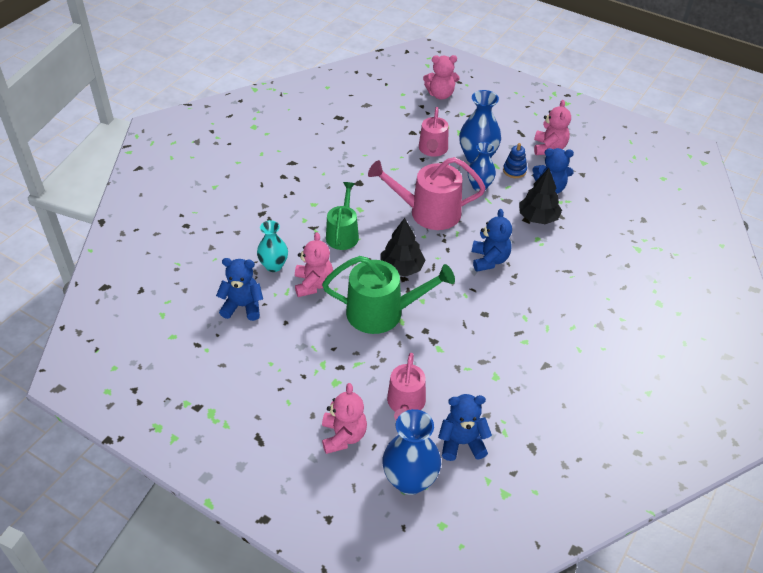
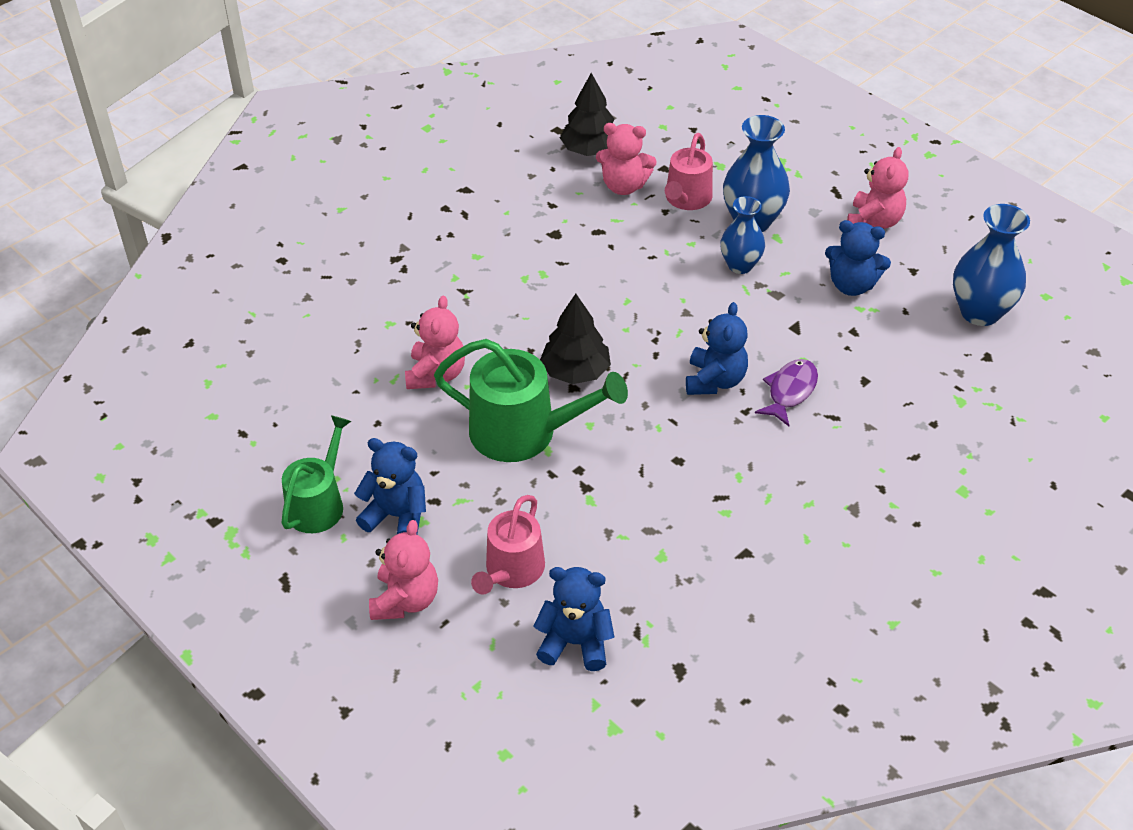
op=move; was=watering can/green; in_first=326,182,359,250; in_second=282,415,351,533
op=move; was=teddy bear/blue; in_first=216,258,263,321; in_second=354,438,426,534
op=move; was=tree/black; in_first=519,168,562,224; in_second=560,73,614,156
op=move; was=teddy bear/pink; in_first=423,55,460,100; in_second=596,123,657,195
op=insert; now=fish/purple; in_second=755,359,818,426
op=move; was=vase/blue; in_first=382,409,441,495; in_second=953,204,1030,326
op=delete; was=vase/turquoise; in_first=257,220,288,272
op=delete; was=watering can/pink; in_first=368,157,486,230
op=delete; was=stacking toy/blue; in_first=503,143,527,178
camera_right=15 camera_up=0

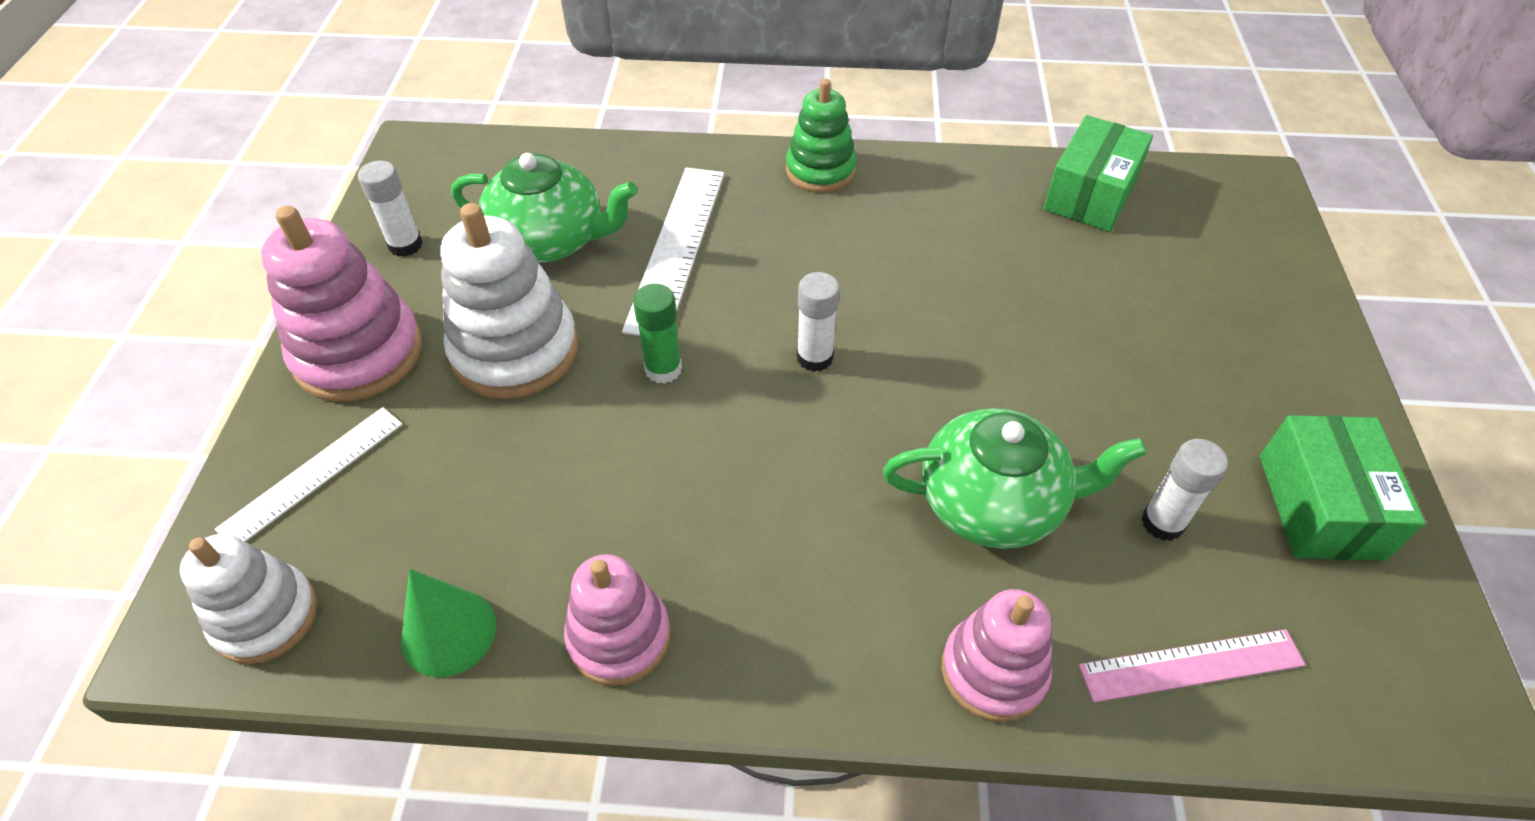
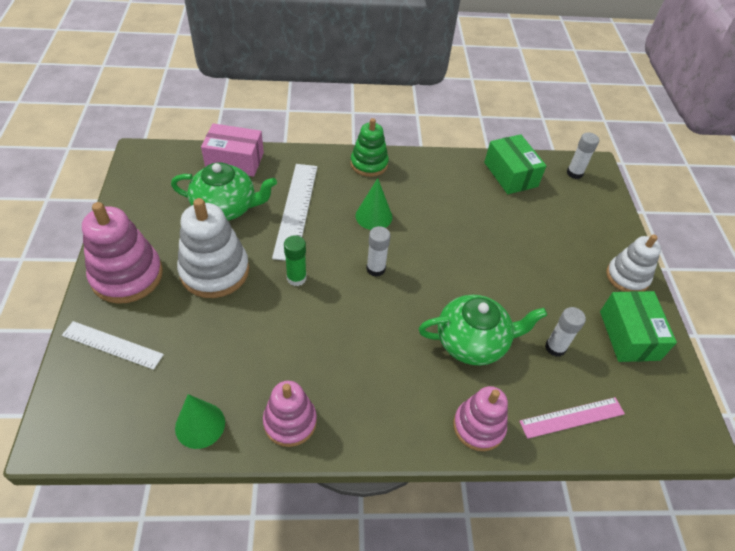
op=rotate; was=ruler/white; in_first=215,407,403,542; in_second=62,321,164,370; clockwise=75
op=insert; now=box/pink; in_second=201,123,264,177
op=insert; now=cone/green; in_second=356,178,392,230
op=rotate; was=box/green; in_first=1044,115,1153,232; in_second=484,134,546,194; clockwise=-45
op=move; was=glue stick/white; in_first=358,161,423,257; in_second=567,132,599,179
op=move; was=stacking toy/white; in_first=180,534,318,664; in_second=606,234,661,292
camera_right=-10 camera_up=0

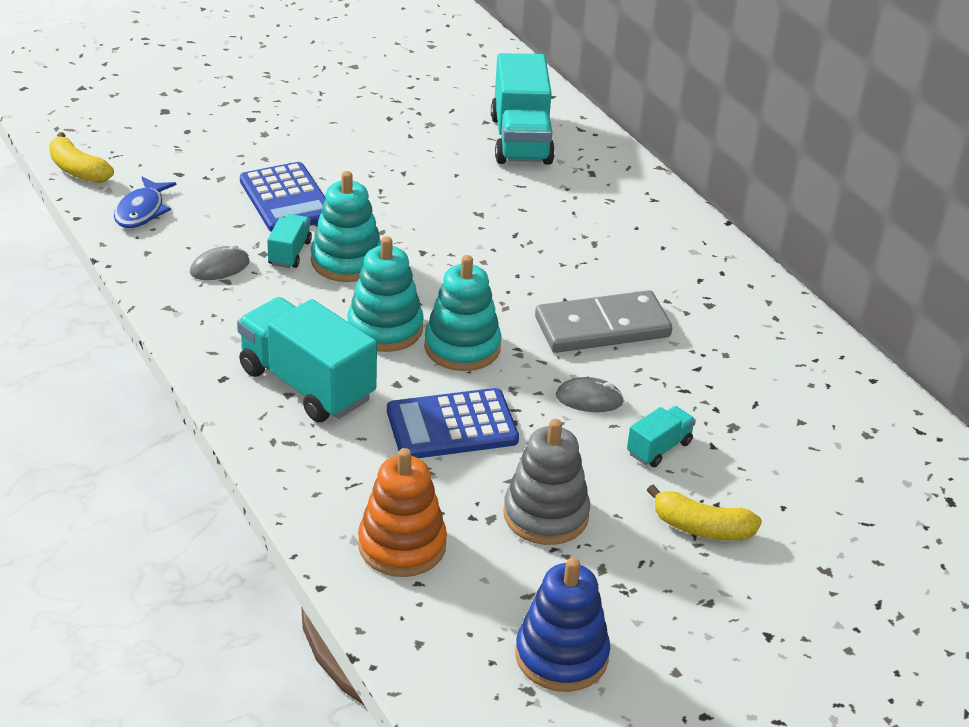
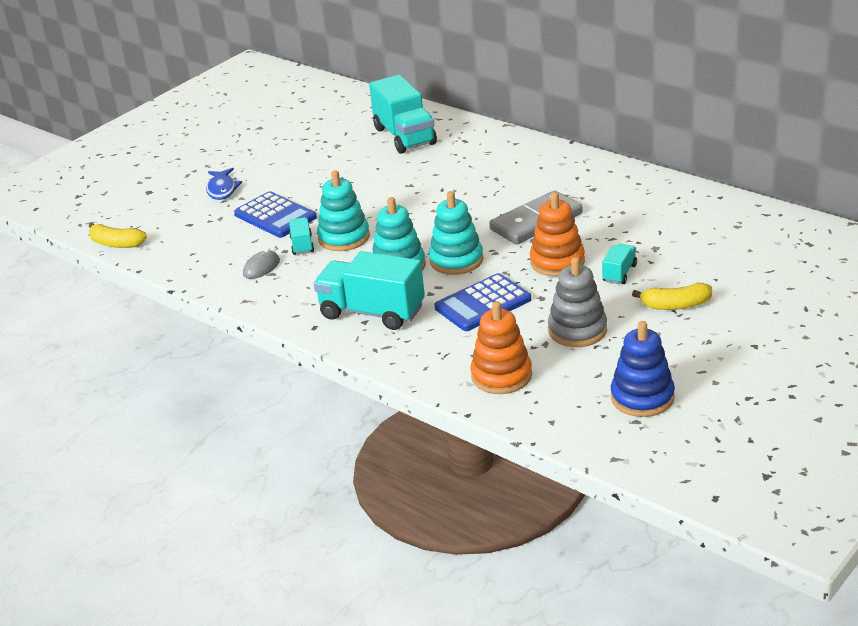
op=move; was=fish/blue; in_first=114,176,176,228; in_second=206,168,242,200
op=replace; was=mouse/grey; now=stacking toy/orange; in_first=556,377,624,412; in_second=530,192,585,277
camera_right=-15 camera_up=-5

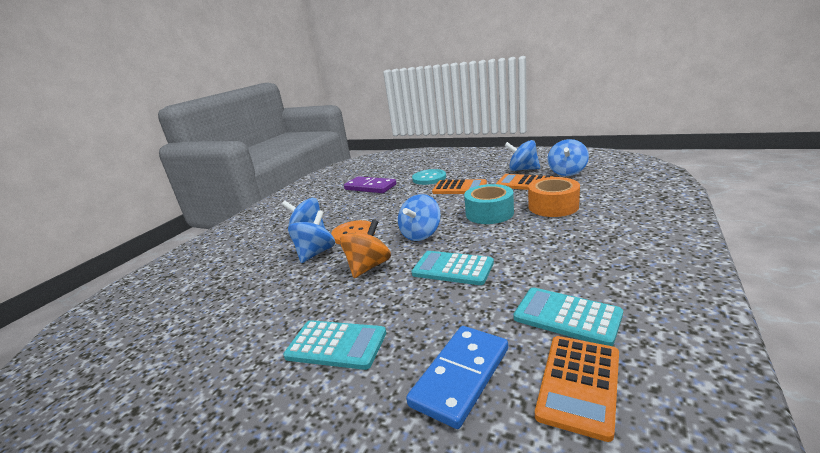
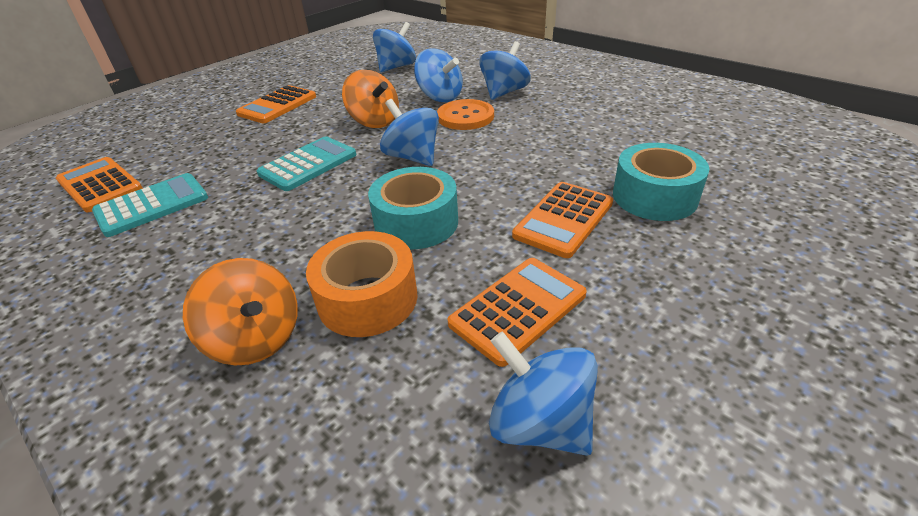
op=insert; now=spinning top/orange; in_second=183,258,298,365
op=recolor; was=calculator/turquoise; now=calculator/orange; in_first=283,320,386,370; in_second=236,85,316,123
op=move; was=spinning top/blue; in_first=504,140,540,171; in_second=373,22,416,72
op=replace; was=button/turquoise; now=tape/turquoise; in_first=412,169,446,185; in_second=613,143,709,221
op=delete; was=domino/purple; in_first=344,176,396,193
op=delete; was=domino/blue; in_first=406,326,508,429
camera_right=105 camera_up=15

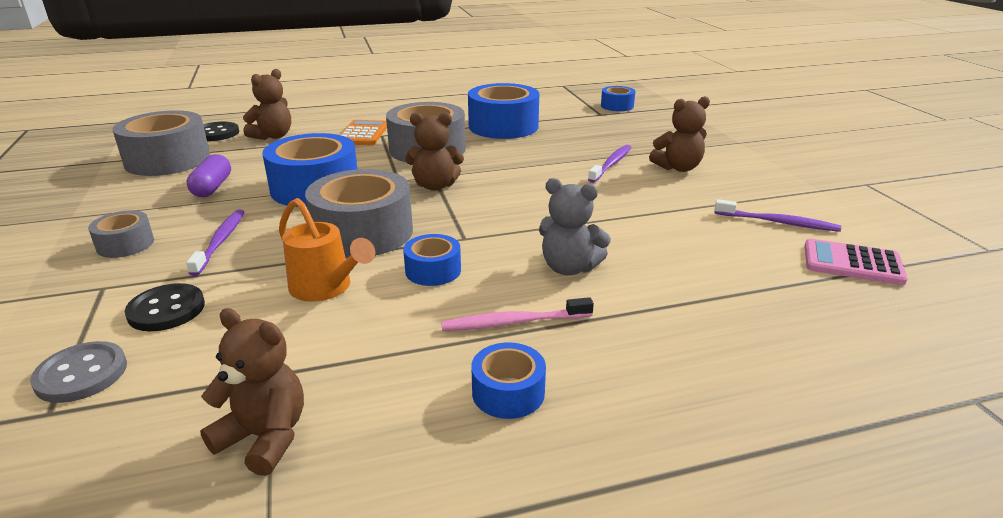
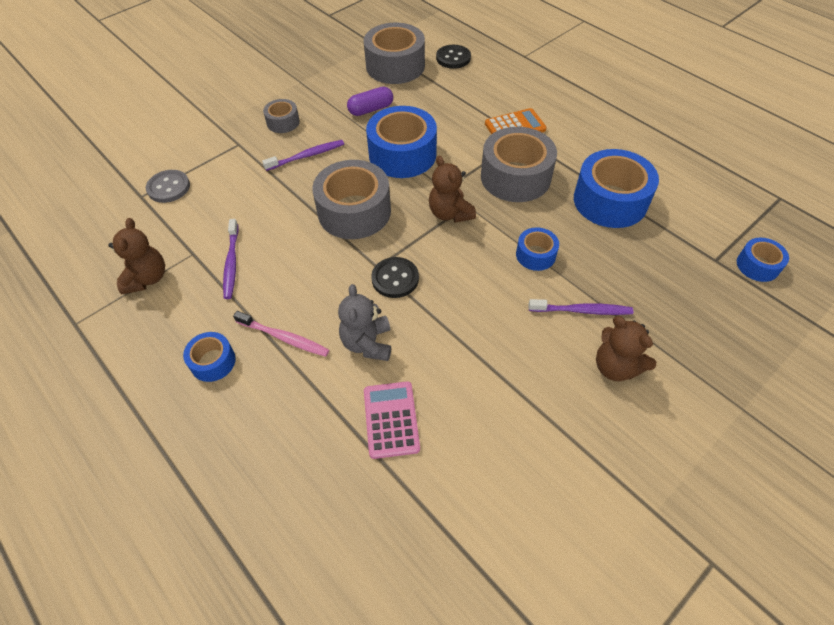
op=move; was=toothbrush/purple; in_first=714,199,841,232; in_second=223,219,239,299
op=rotate; was=toothbrush/pink; in_first=441,297,594,331; in_second=233,311,329,357; clockwise=150
op=move; was=calculator/pink; in_first=804,239,908,285; in_second=364,381,420,459
op=move; was=button/black; in_first=125,283,205,331; in_second=371,257,419,298
op=move; was=tape/blue; in_first=403,234,461,286; in_second=516,227,559,271
op=delete; was=teddy bear/brown; in_first=243,69,291,140
op=delete; was=watering can/orange; in_first=279,198,375,302
camera_right=65 camera_up=25

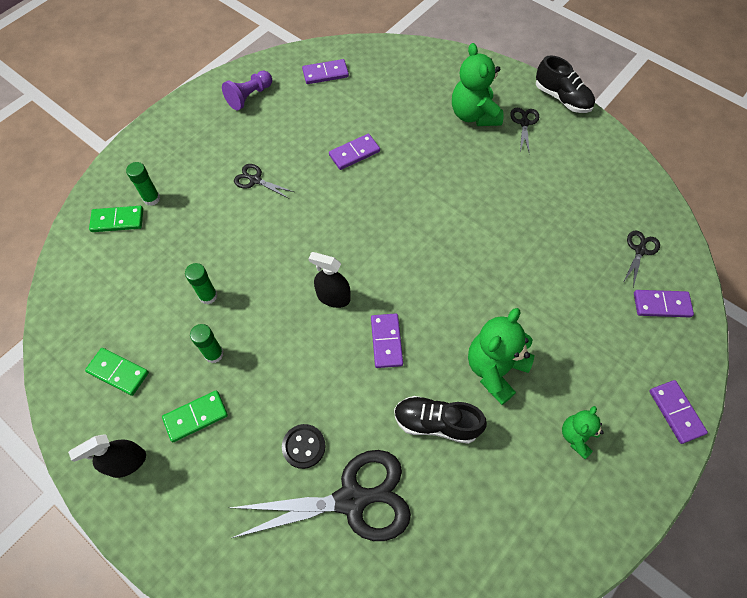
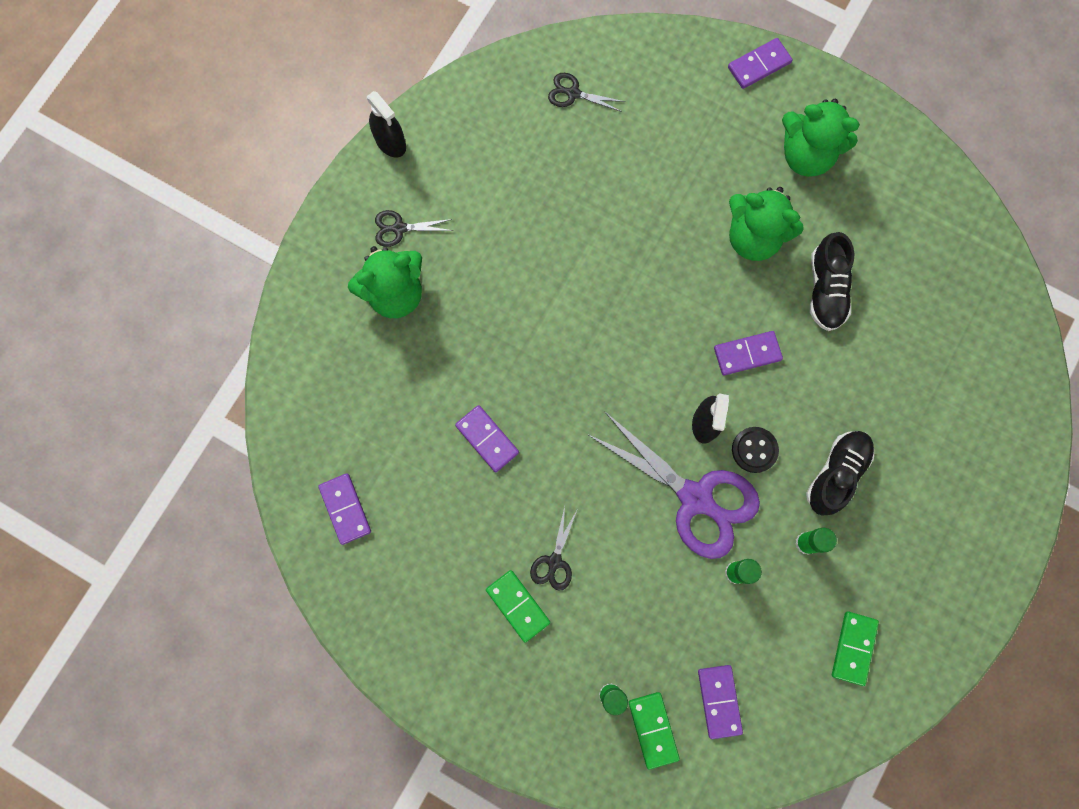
op=move; was=spray bottle/black; in_first=68,434,146,478; in_second=367,91,406,158
op=move; was=domino/green; in_first=162,390,228,442; in_second=486,570,550,643
op=insert; now=scissors/purple; in_second=587,411,760,559
op=move; was=domino/purple; in_first=634,290,694,317; in_second=698,665,743,739
op=move; was=button/black; in_first=282,424,326,469; in_second=732,427,779,473
op=resize; was=teddy bear/green; in_first=562,406,604,459; in_second=782,99,860,177; ratio=1.73
op=move; was=shoe/black; in_first=536,55,595,113; in_second=806,431,874,515
op=delete; was=pawn/purple; in_first=222,71,272,111
op=delete; was=scissors/black; in_first=230,450,411,541
camera_right=-100 camera_up=15

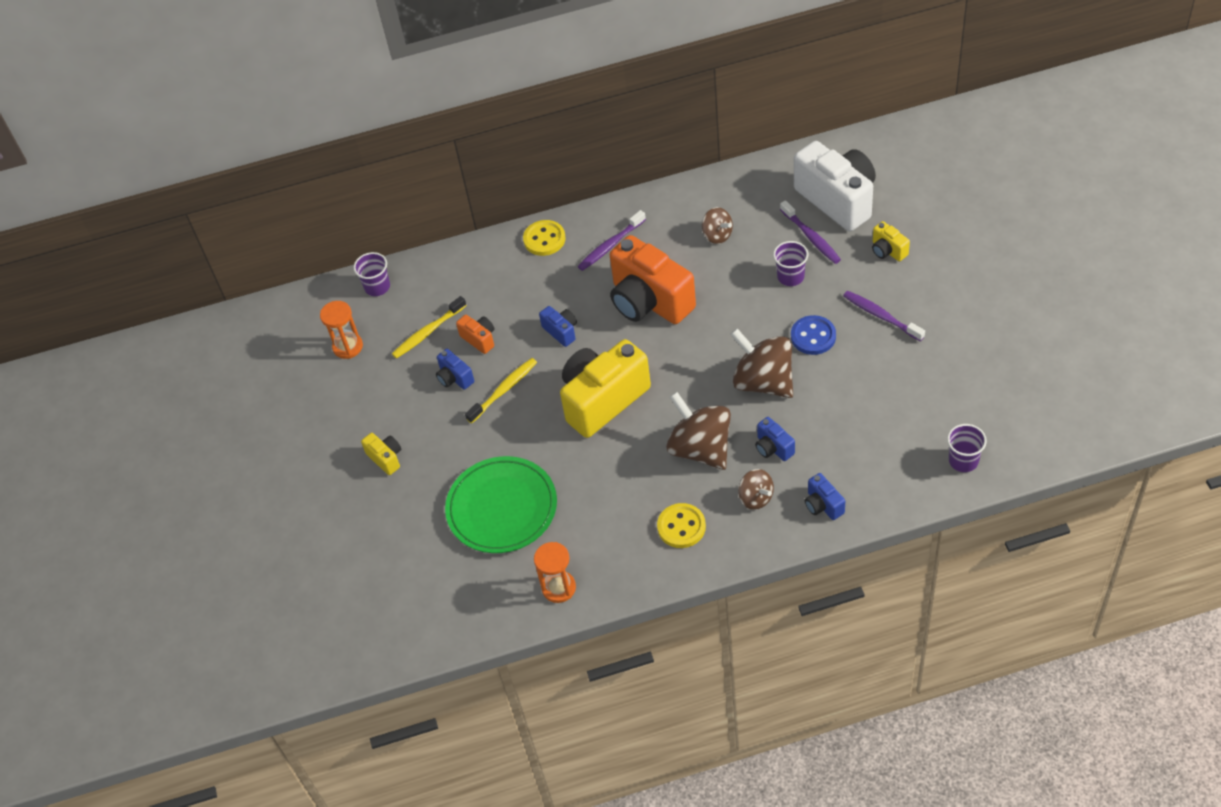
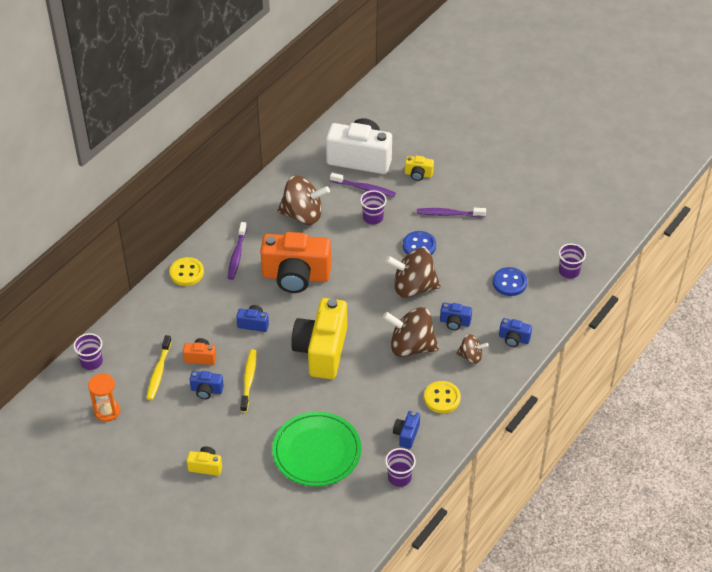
op=resize; was=spinning top/brown; in_first=702,207,733,244; in_second=277,176,330,225; ratio=1.86
op=replace; was=hourglass/orange; now=cup/purple; in_first=534,542,576,603; in_second=385,448,416,487
op=insert; now=camera/blue; in_second=393,411,420,449
op=insert; now=button/blue; in_second=493,267,527,296
camera_right=-45 camera_up=-5

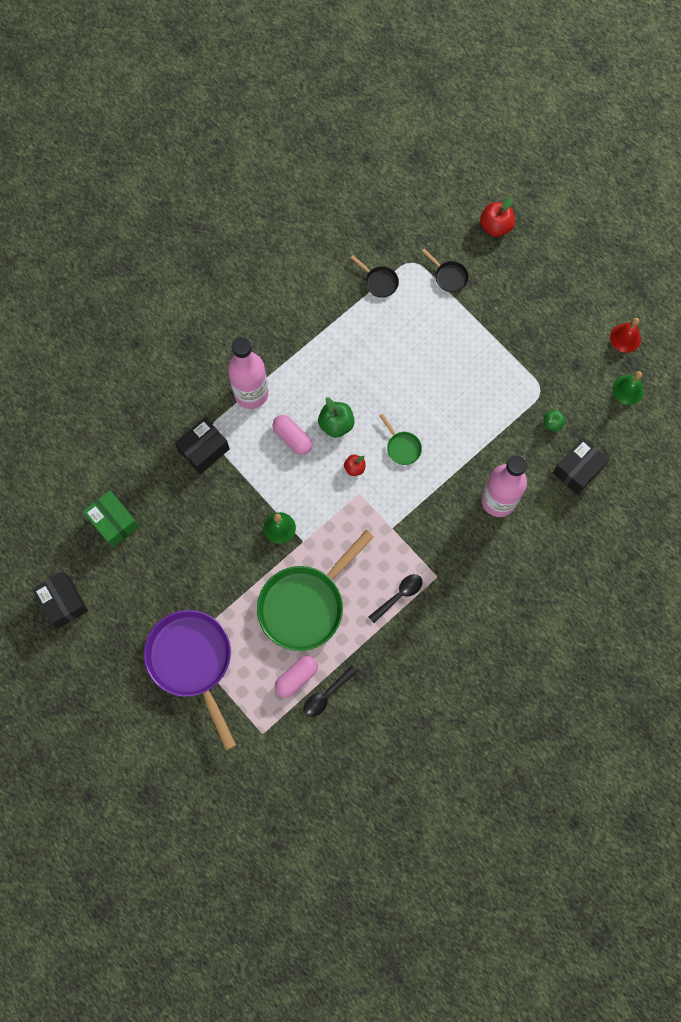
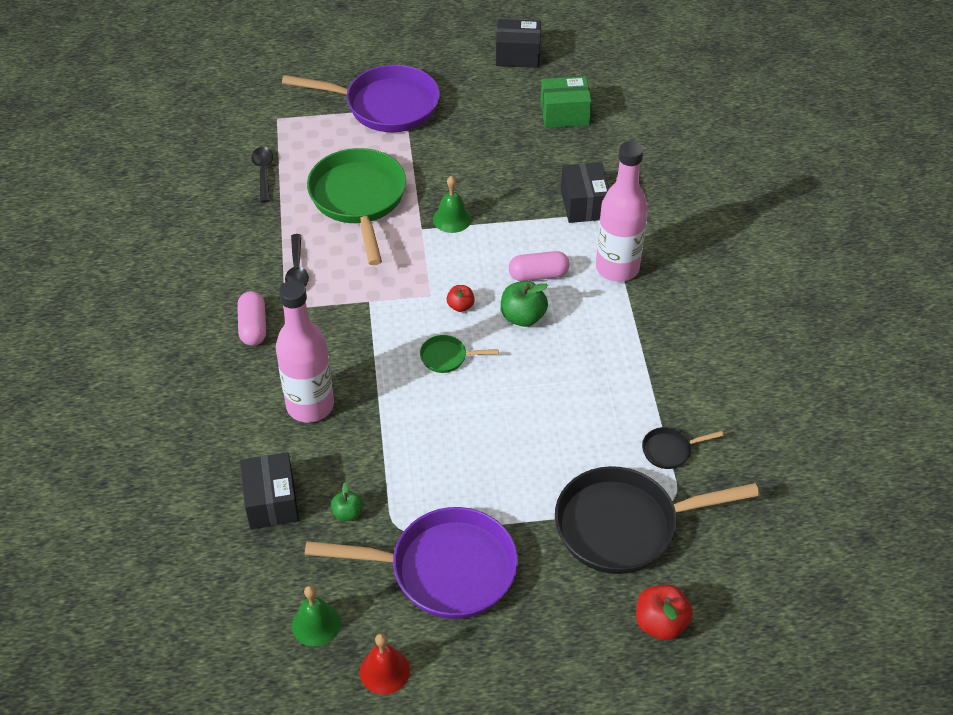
op=move; was=capsule/pink; in_first=274,656,318,698; in_second=237,291,266,346
op=insert; now=pan/purple; in_second=305,507,518,619
op=resize; was=pan/black; in_first=422,249,469,292; in_second=555,466,760,574; ratio=2.37
camera_right=125 camera_up=-25

